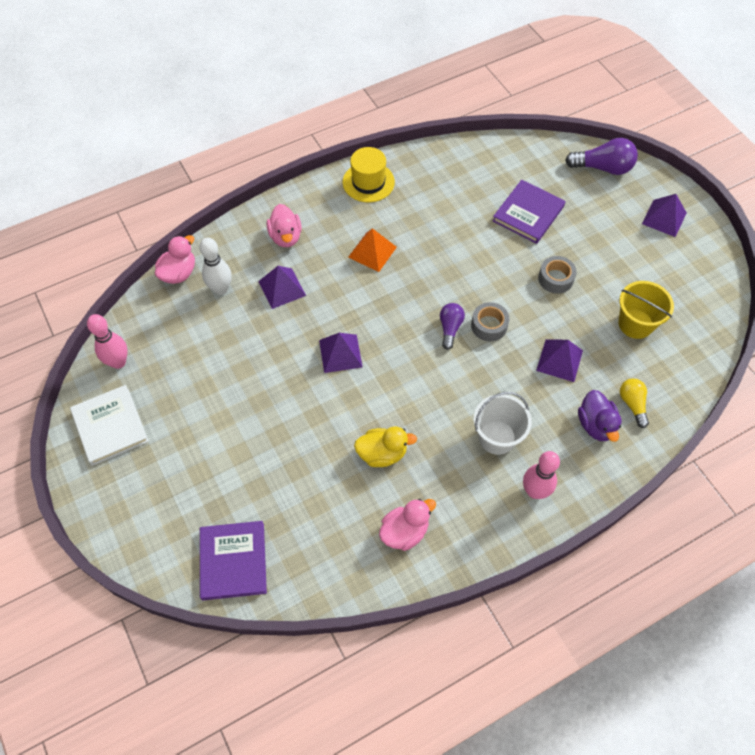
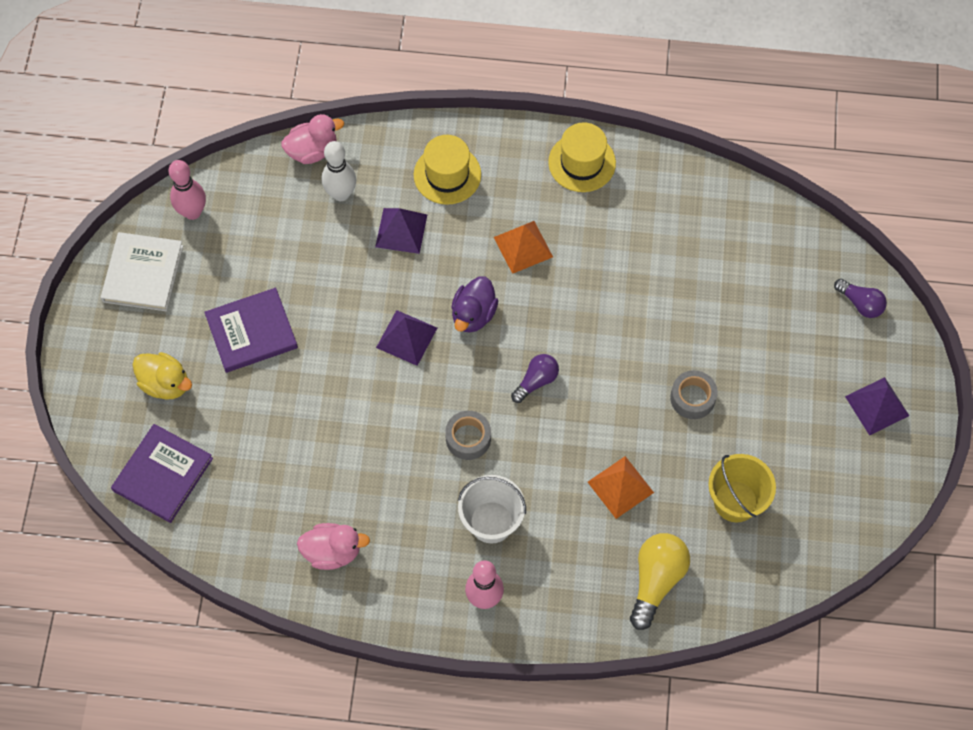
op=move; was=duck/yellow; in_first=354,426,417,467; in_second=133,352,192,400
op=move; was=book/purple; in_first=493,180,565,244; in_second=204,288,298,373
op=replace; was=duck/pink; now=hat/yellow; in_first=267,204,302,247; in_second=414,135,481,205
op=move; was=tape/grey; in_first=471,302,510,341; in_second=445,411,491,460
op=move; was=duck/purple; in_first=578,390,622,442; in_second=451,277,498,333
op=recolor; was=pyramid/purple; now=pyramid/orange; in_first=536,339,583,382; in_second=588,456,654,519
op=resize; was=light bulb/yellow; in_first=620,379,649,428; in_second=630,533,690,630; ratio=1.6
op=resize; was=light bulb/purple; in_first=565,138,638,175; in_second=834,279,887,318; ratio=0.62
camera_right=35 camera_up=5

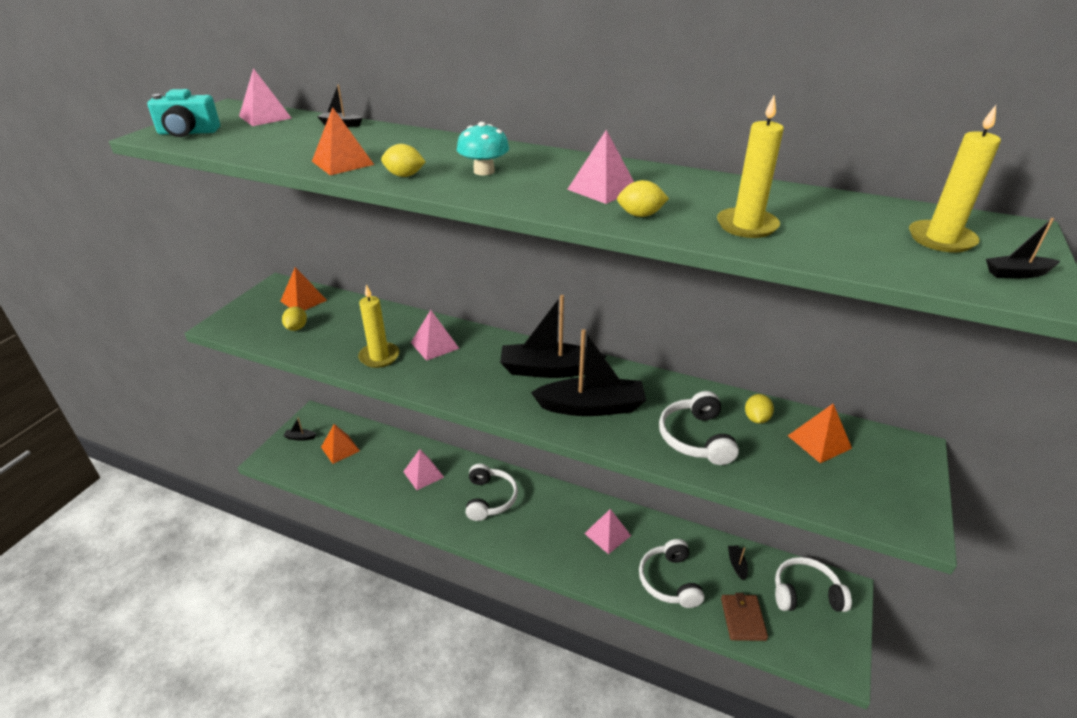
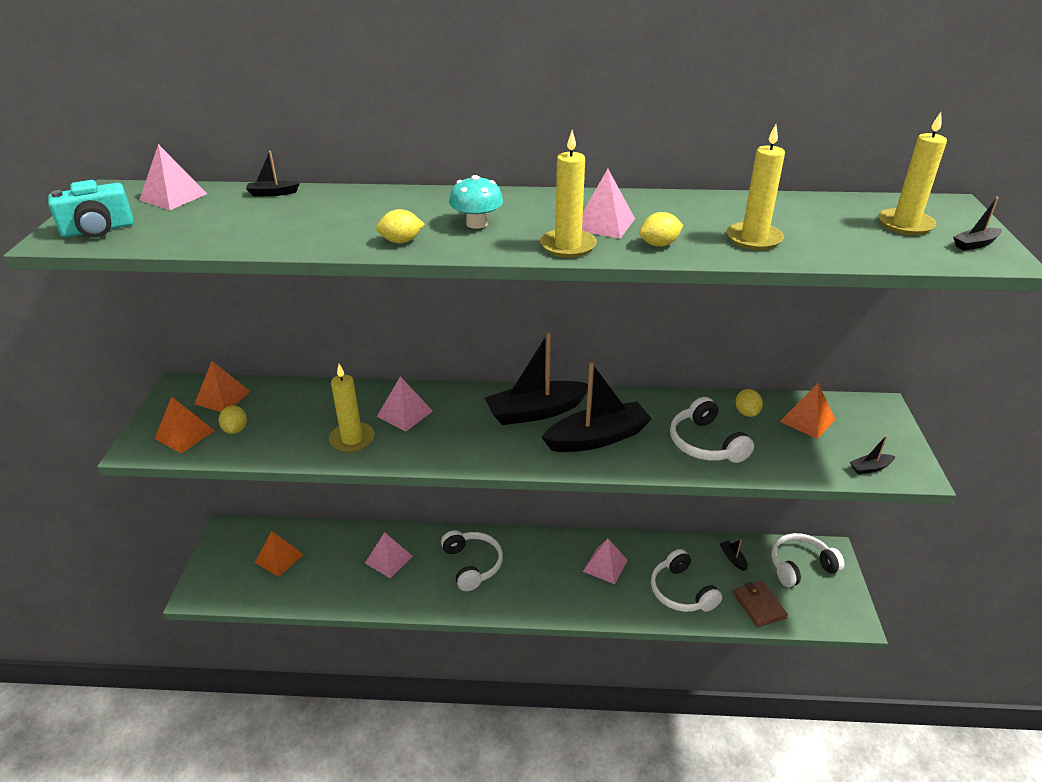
op=move; was=pyramid/orange; in_first=312,107,374,175; in_second=154,397,215,453
op=insert; now=candle/yellow; in_second=540,130,597,258
op=move; was=boat/black; in_first=284,417,317,441; in_second=850,435,895,475
camera_right=-20 camera_up=0

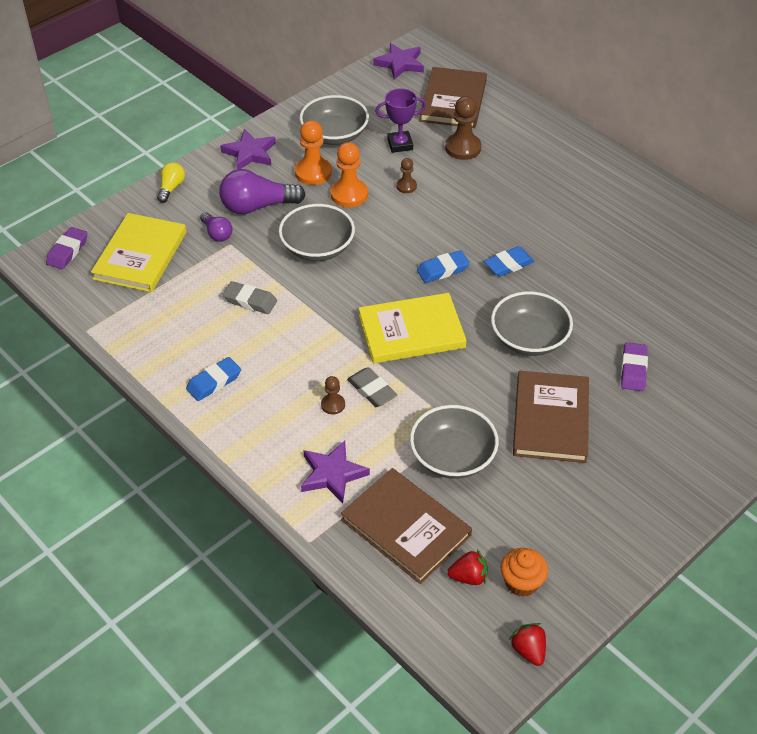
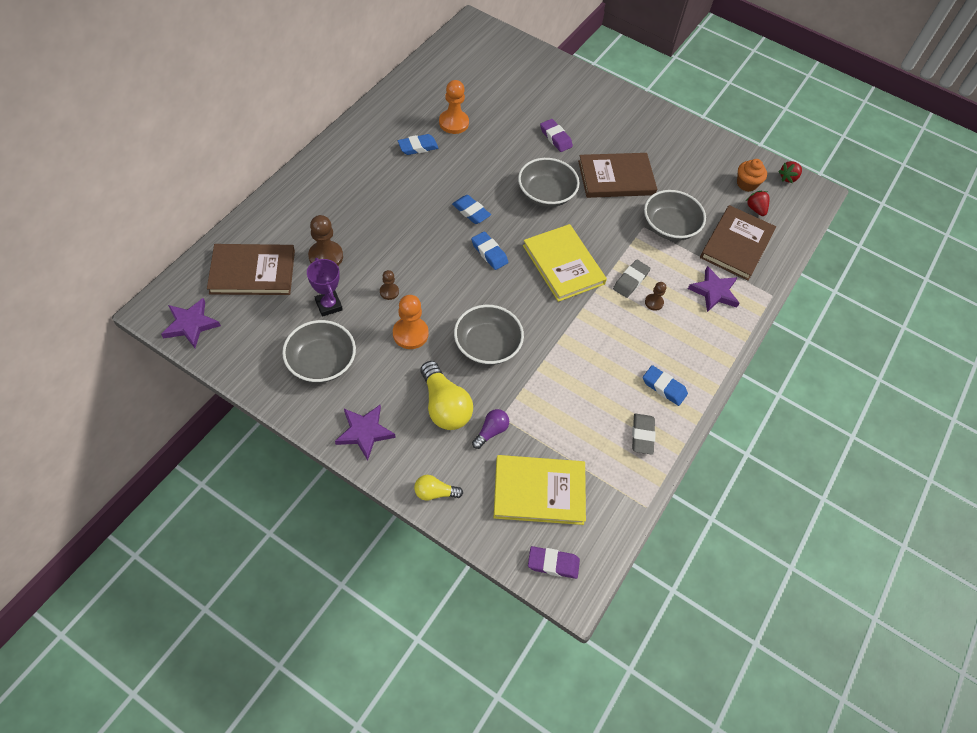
op=insert; now=eraser/blue; in_second=398,134,438,155
op=recolor; was=light bulb/purple; now=light bulb/yellow; in_first=219,169,306,214; in_second=420,361,473,430
op=move; was=pawn/orange; in_first=295,120,332,185; in_second=439,80,469,134
op=rotate; was=eraser/purple; in_first=621,342,648,391; in_second=540,119,573,152; clockwise=60
op=move; was=eraser/grey; in_first=222,281,277,314; in_second=632,414,656,455
camera_right=-110 camera_up=10

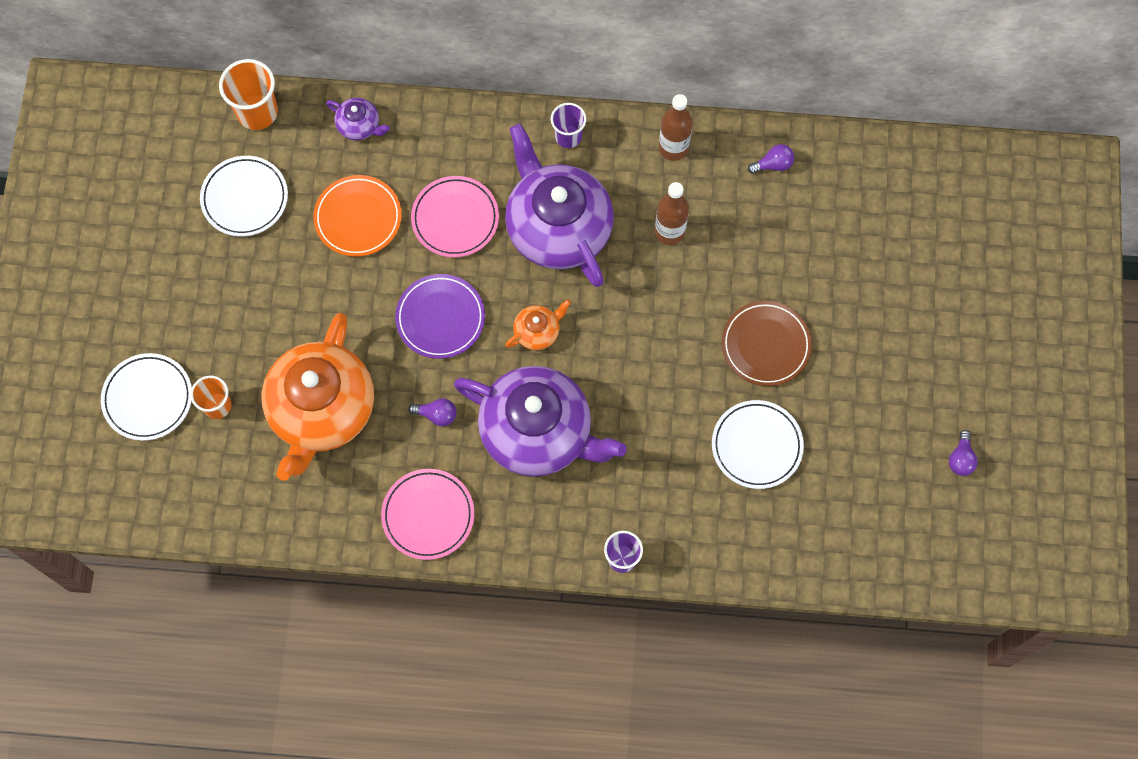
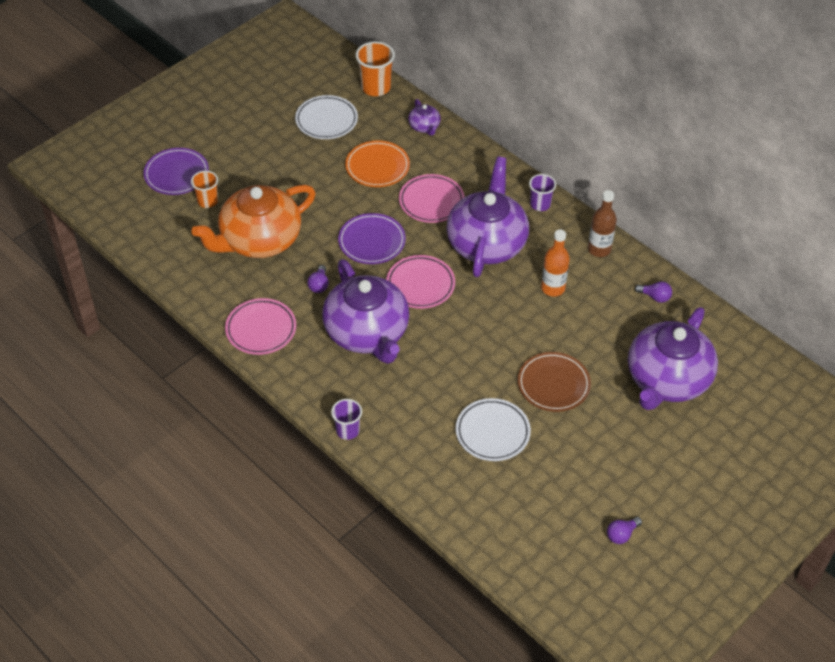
op=recolor; was=plate/white; now=plate/purple; in_first=101,353,192,441; in_second=144,148,209,195
op=rotate; was=light bulb/purple; in_first=408,398,456,426; in_second=307,265,329,293; clockwise=45
op=replace; was=teapot/orange; now=plate/pink; in_first=505,299,571,350; in_second=386,255,455,309
op=recolor; was=bottle/brown; now=bottle/orange; in_first=655,182,689,245; in_second=541,229,570,296
op=insert; now=teapot/purple; in_second=628,307,718,410
camera_right=40 camera_up=-20

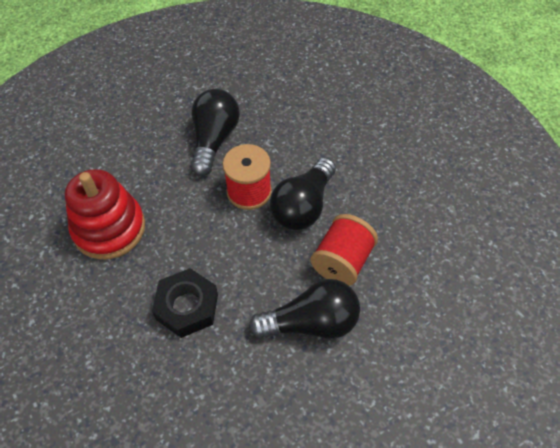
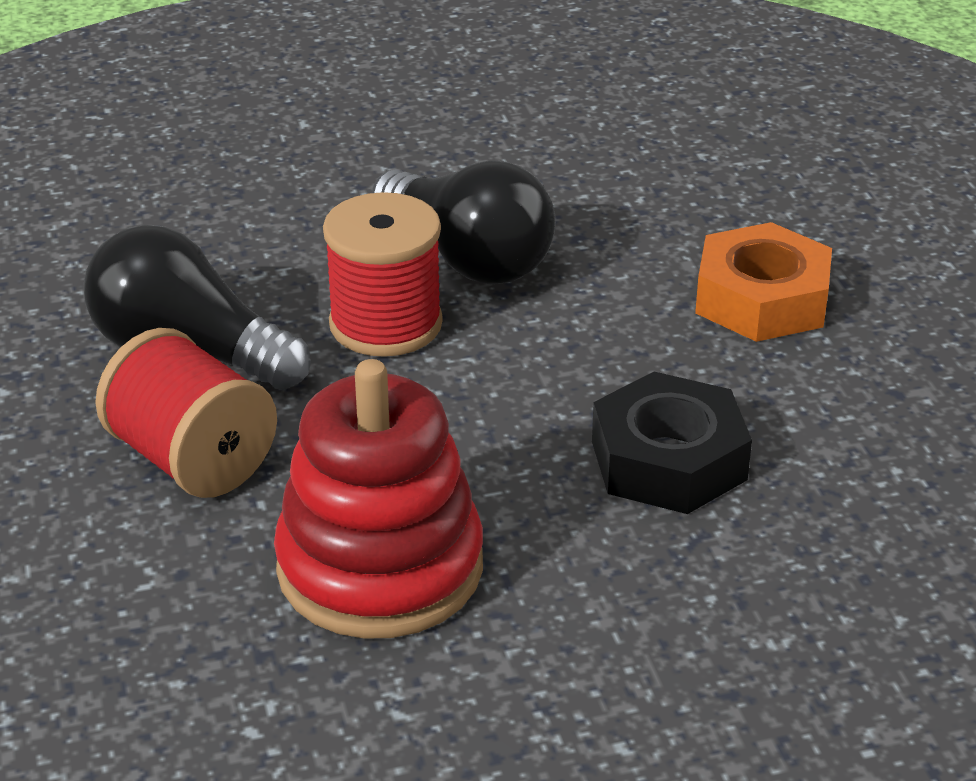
op=move; was=spool/red; in_first=310,214,378,286; in_second=95,328,277,498
op=replace; was=light bulb/black; now=nut/orange; in_first=249,279,360,339; in_second=695,222,832,342
camera_right=-75 camera_up=-20

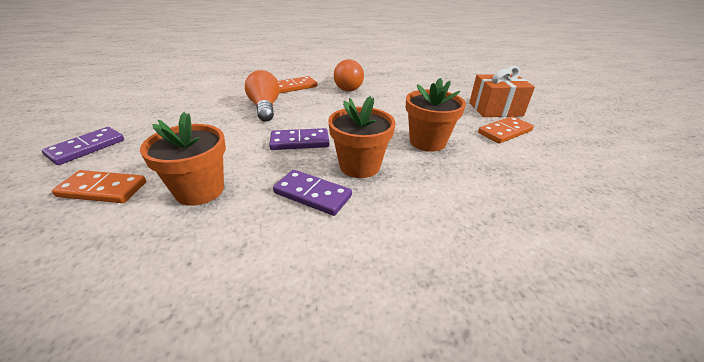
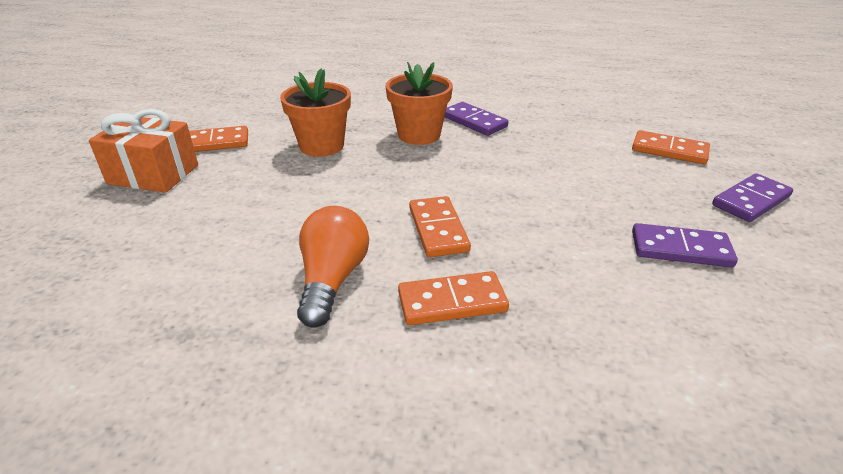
op=insert; now=domino/orange; in_second=409,196,471,257
op=move; was=domino/purple; in_first=269,128,329,150; in_second=632,223,738,268
op=delete; was=flower pot/orange; in_first=140,112,226,206
op=delete; was=light bulb/orange; in_first=245,70,280,122
camera_right=-160 camera_up=0

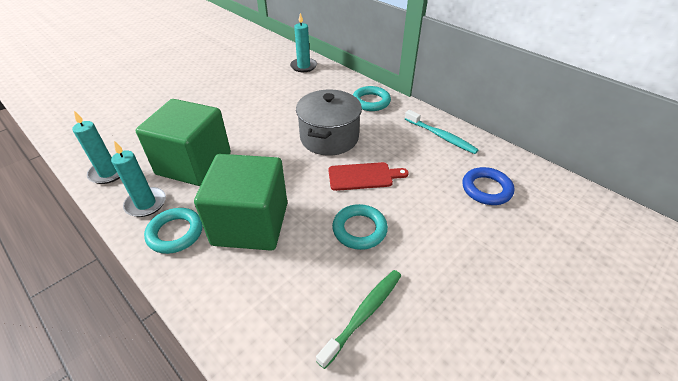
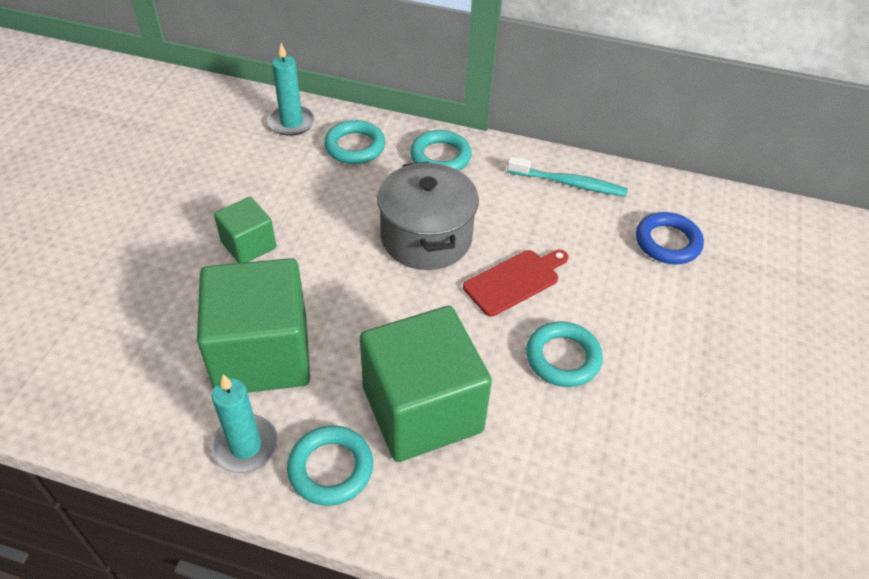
op=insert; now=cube/green; in_second=214,197,276,263
op=insert; now=ring/turquoise; in_second=324,120,385,164
op=delete; was=candle/turquoise; in_first=72,111,120,184
op=delete; was=toothbrush/green; in_first=316,270,401,369
camera_right=-30 camera_up=5

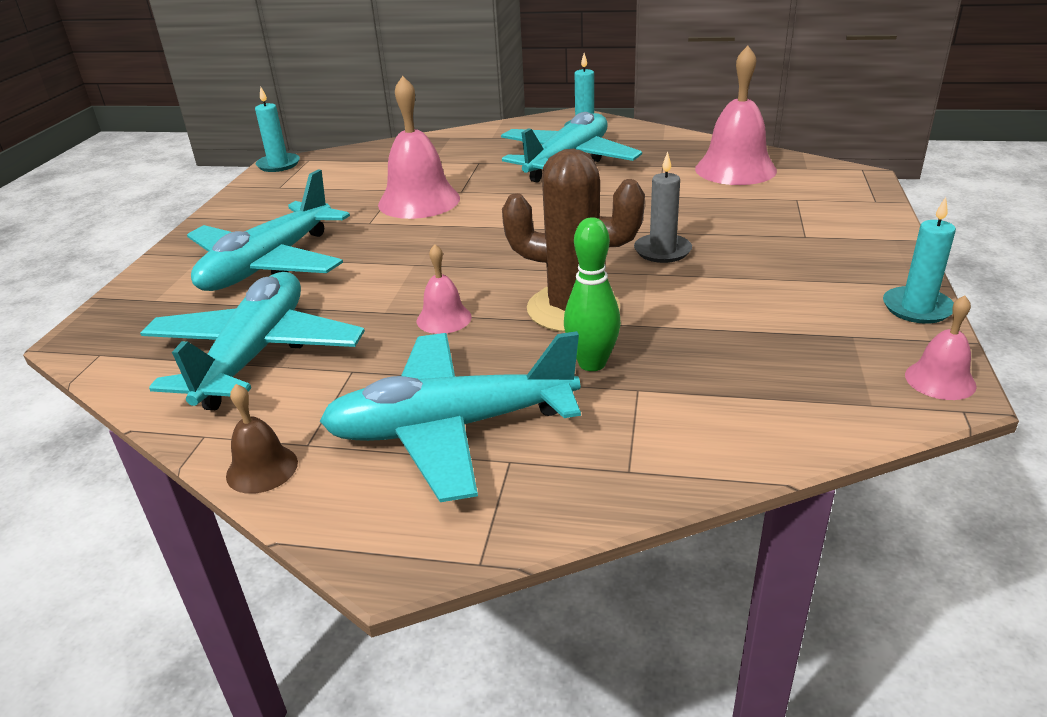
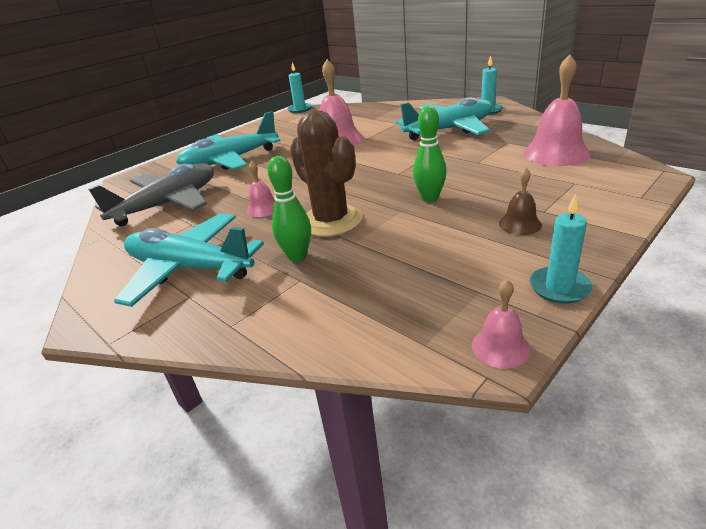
op=recolor; was=plane/turquoise; now=plane/grey; in_first=140,272,365,410; in_second=89,163,214,226
op=replace; was=candle/grey; now=bowling pin/green; in_first=634,152,692,263; in_second=413,106,447,202
op=move; was=bell/brown; in_first=226,384,298,494; in_second=499,168,542,235
camera_right=35 camera_up=0

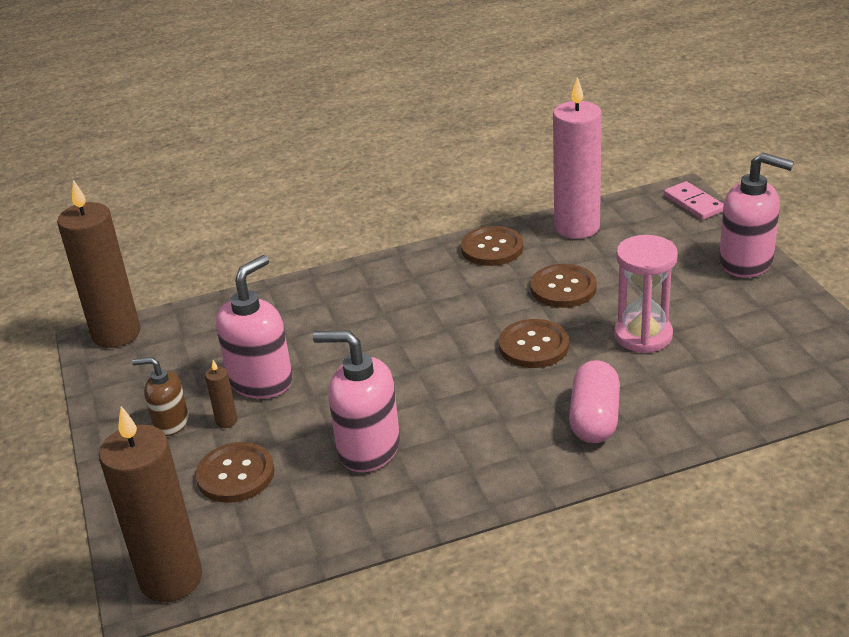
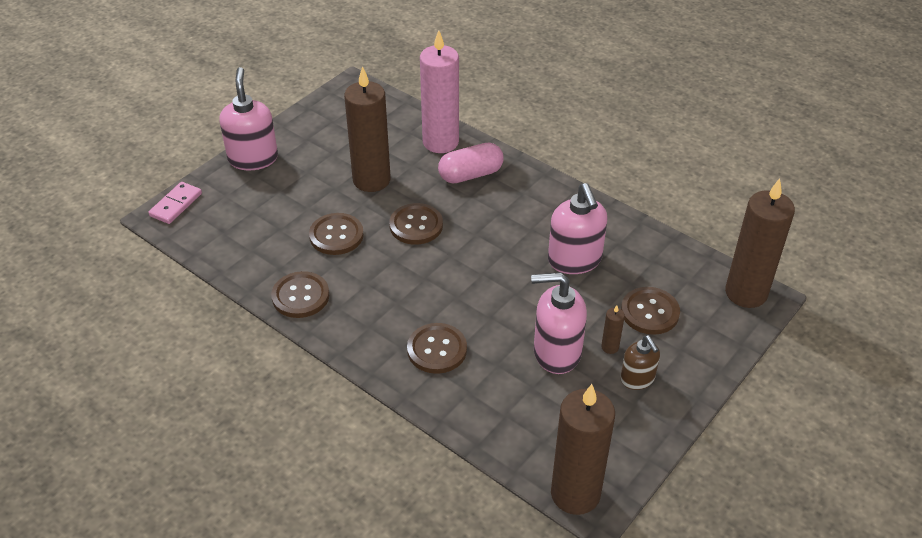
op=replace; was=hourglass/pink; now=candle/brown; in_first=614,235,678,353; in_second=344,66,391,192
op=insert; now=button/brown; in_second=407,323,467,374
op=move; was=candle/pink; in_first=553,77,602,239; in_second=420,30,459,153
camera_right=-125 camera_up=10

